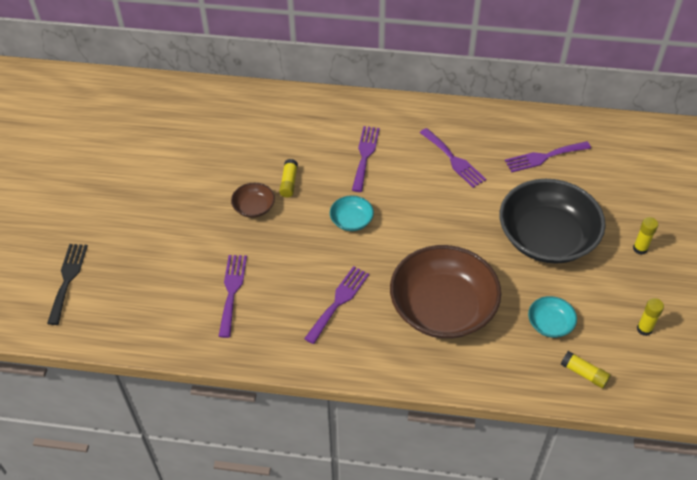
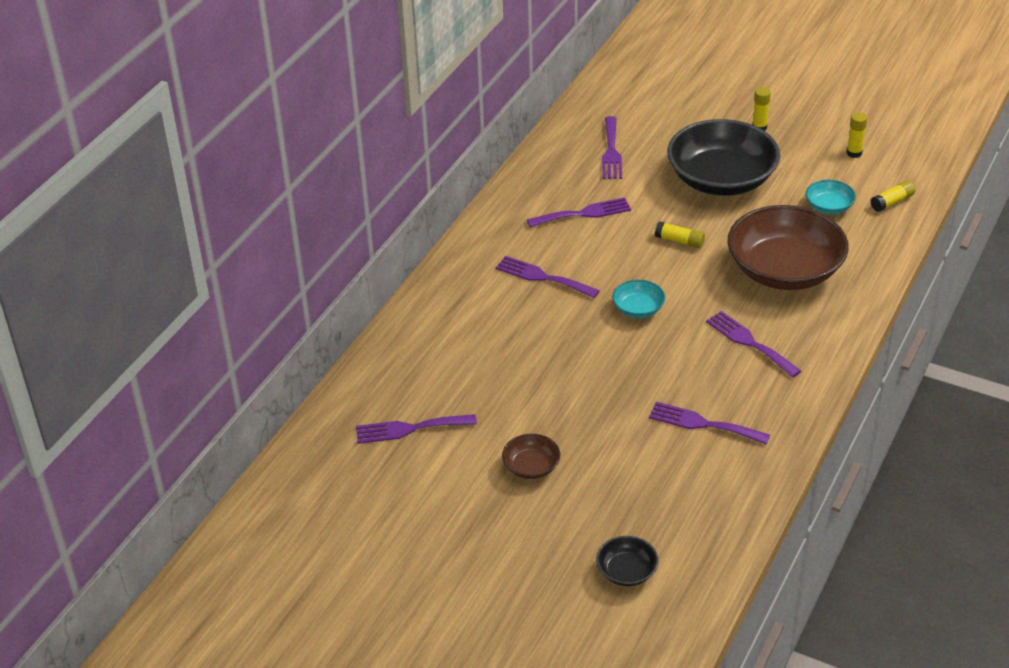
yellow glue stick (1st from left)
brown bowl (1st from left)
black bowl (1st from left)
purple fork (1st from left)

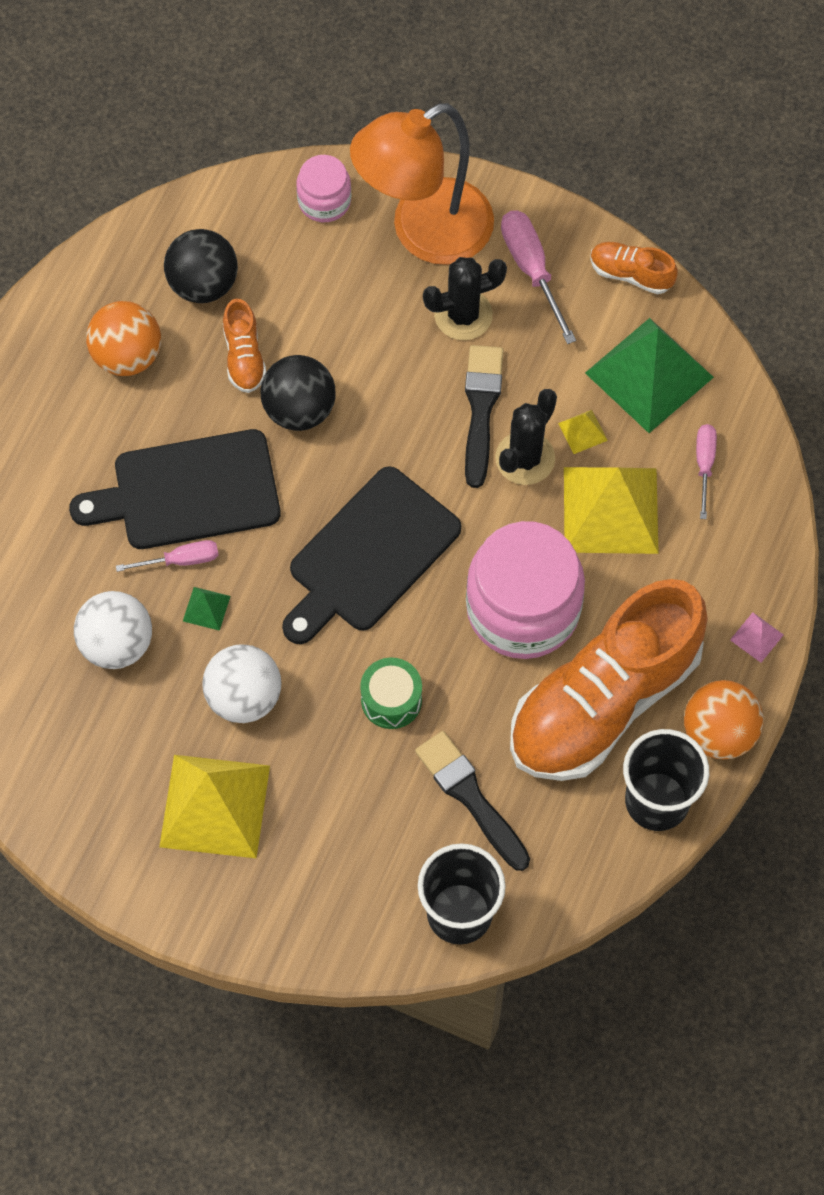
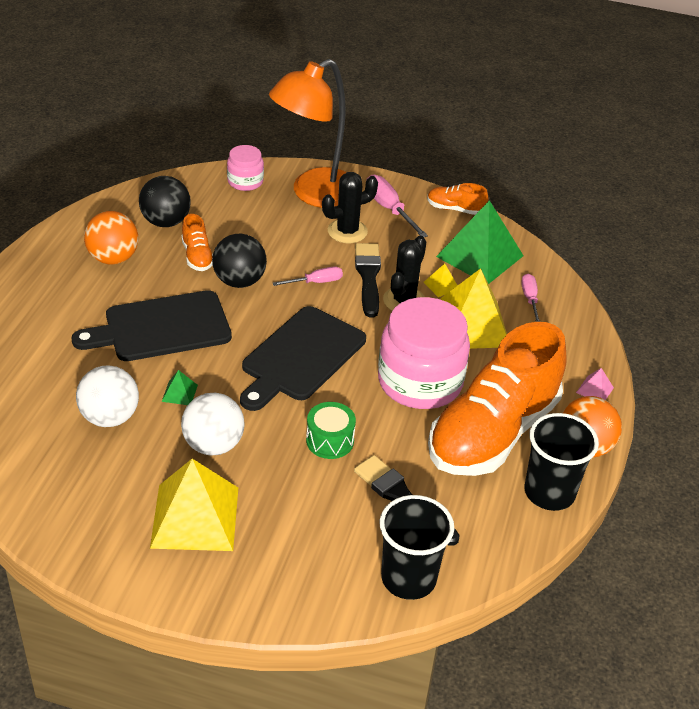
pink screwdriver (1st from left)

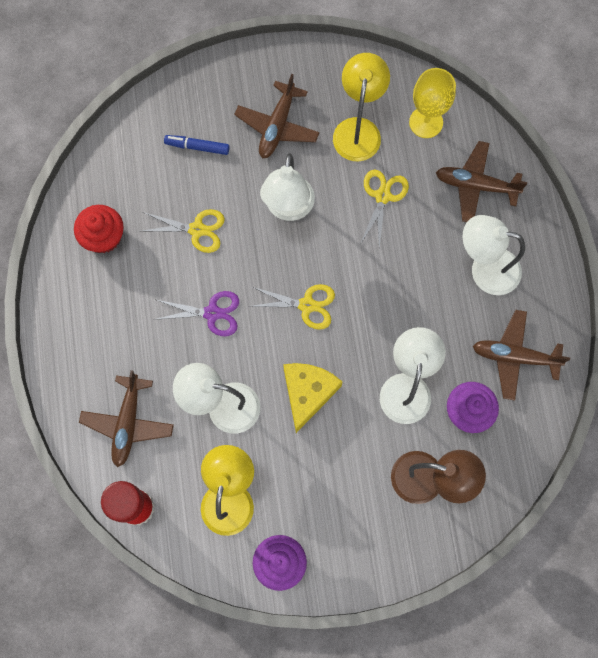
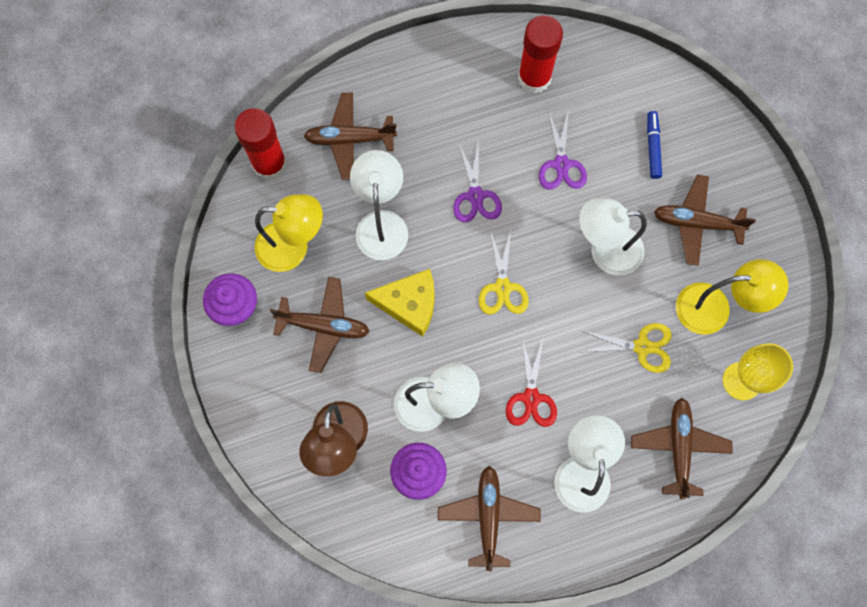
red glue stick (2nd from left)
purple scissors (2nd from left)
brown plane (1st from left)
red scissors

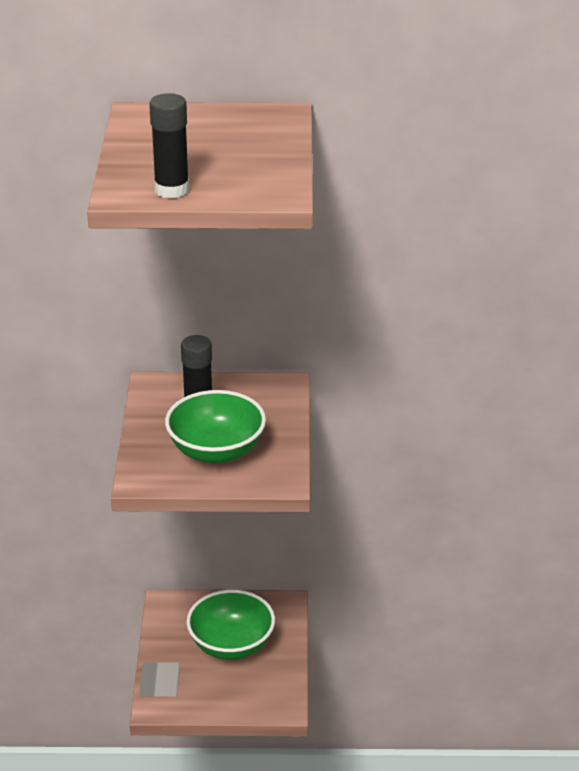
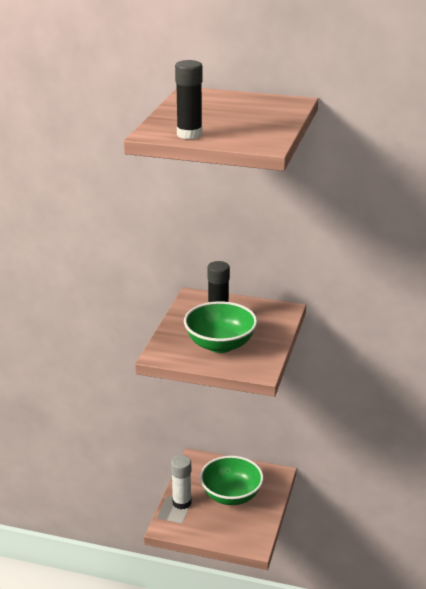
white glue stick

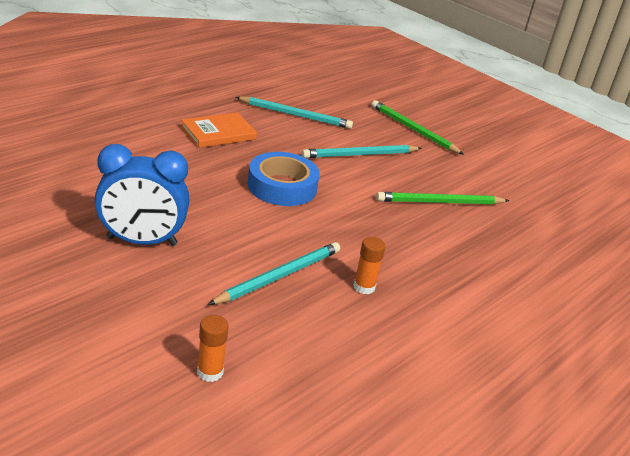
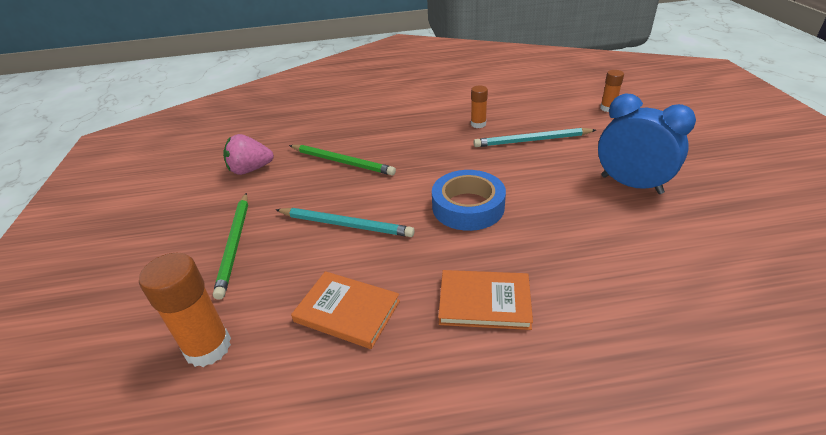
orange book (1st from left)
pink strawberry
orange glue stick (1st from left)

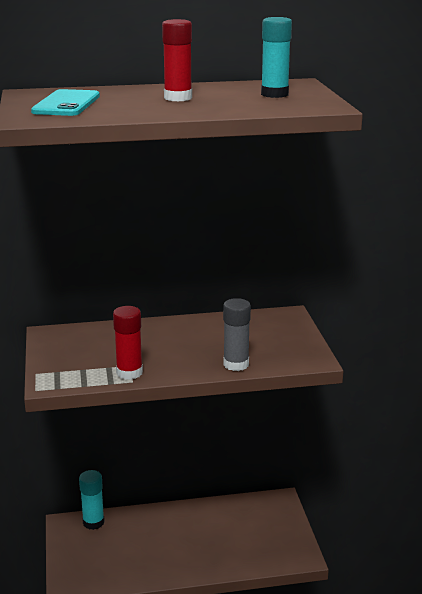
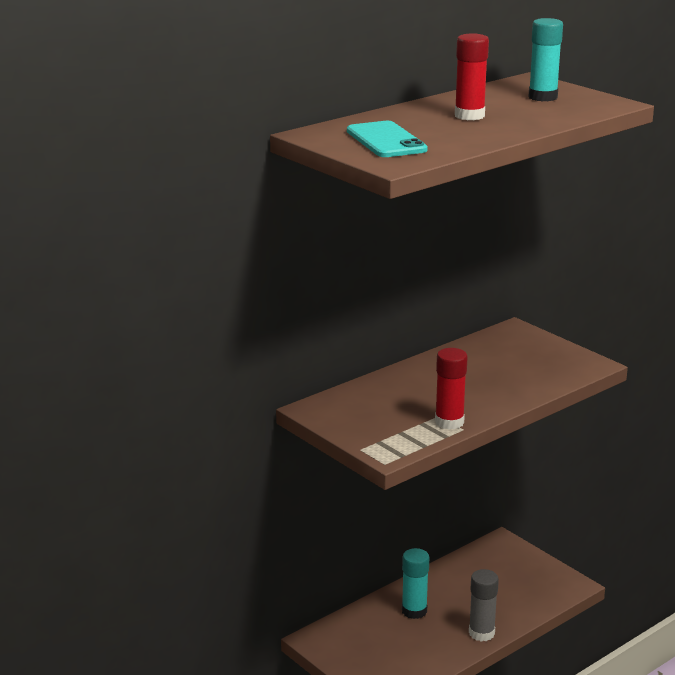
grey glue stick
turquoise glue stick (1st from left)

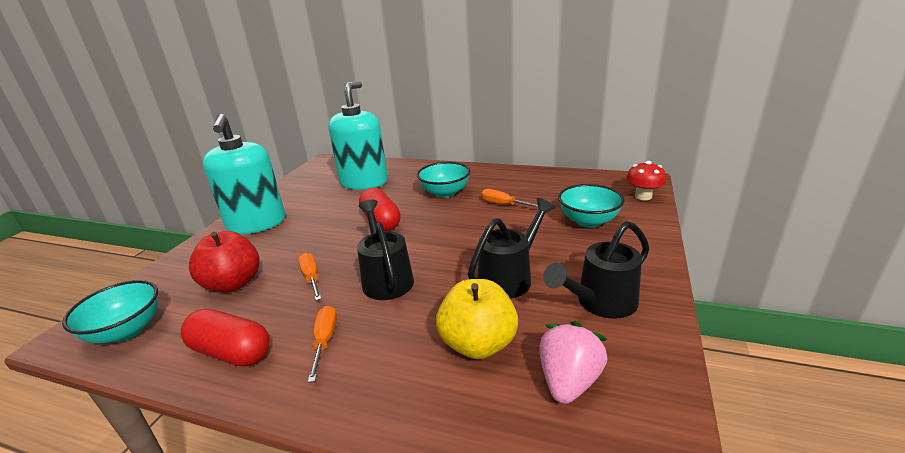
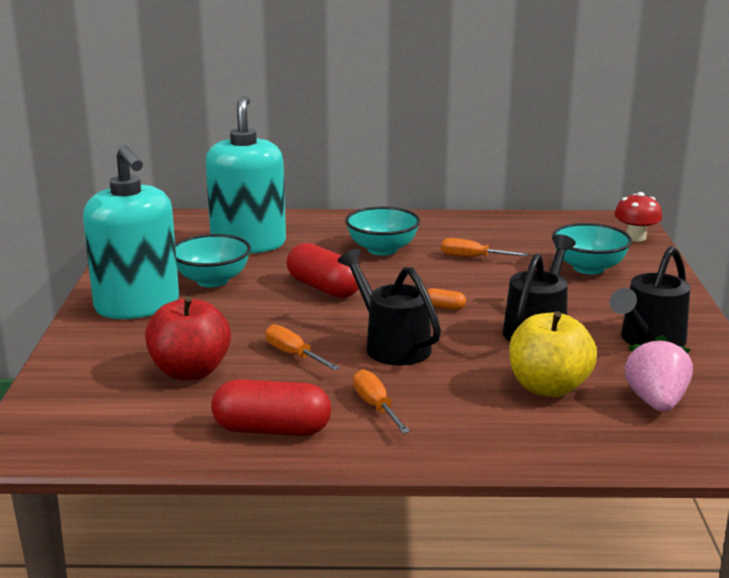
turquoise bowl (1st from left)
orange capsule

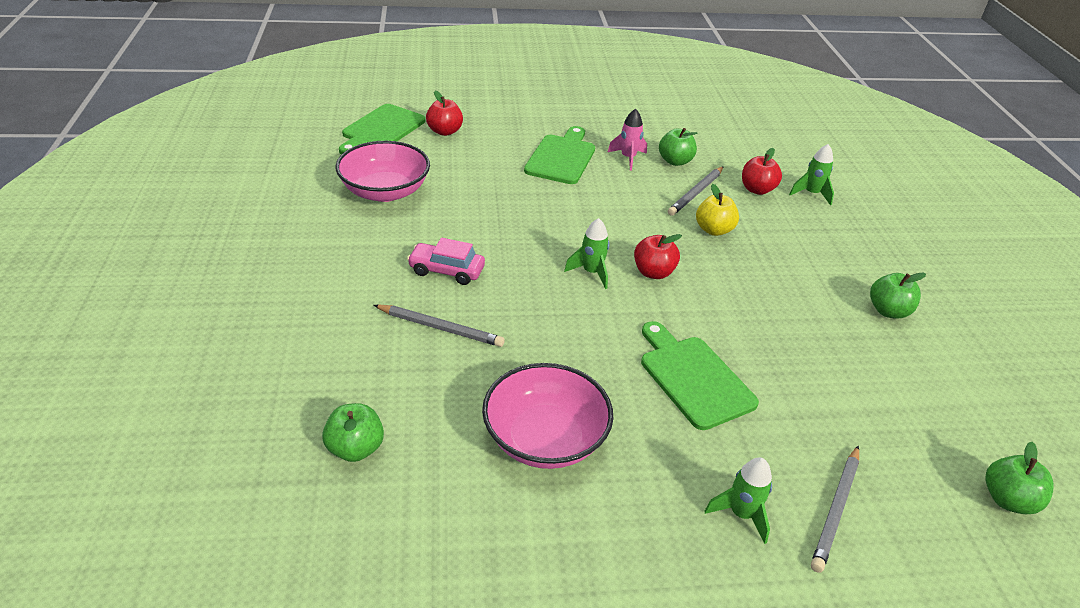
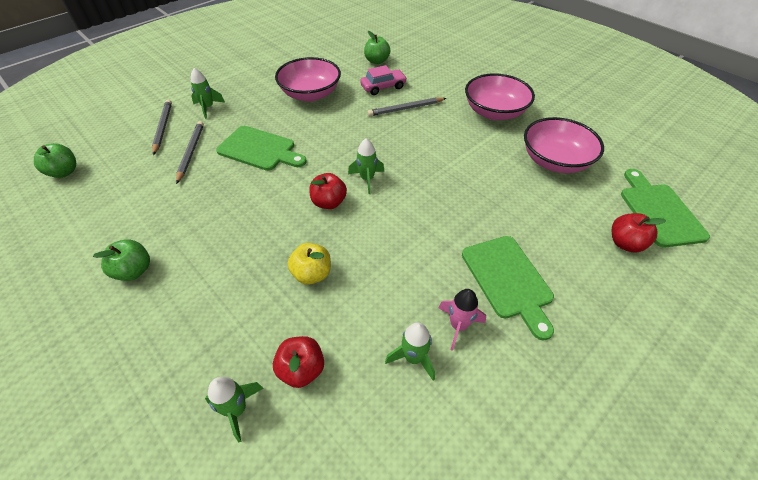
green rocket (4th from left)
grey pencil (2nd from left)
pink car
pink bowl (2nd from left)

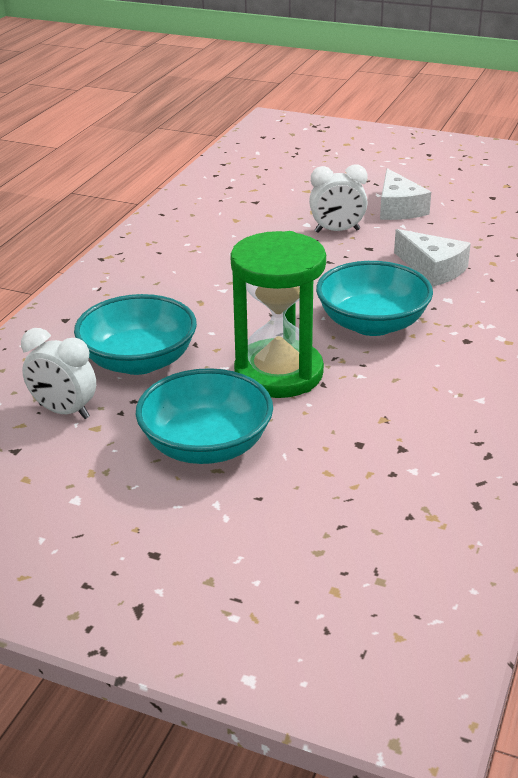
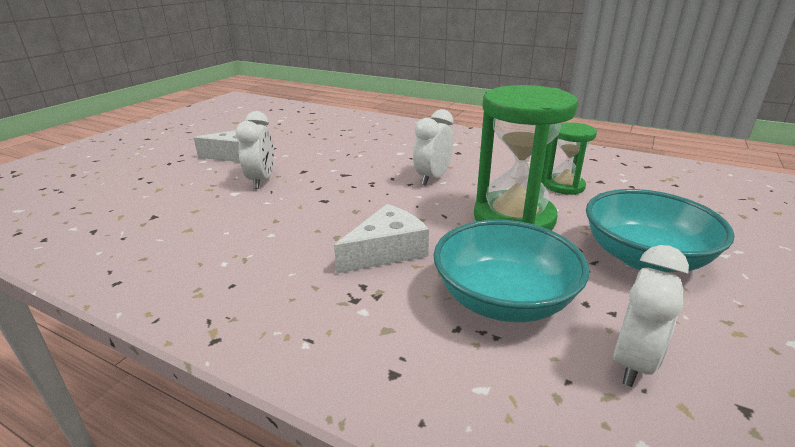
white cheese (2nd from left)
white clock (2nd from left)
green hourglass (2nd from left)

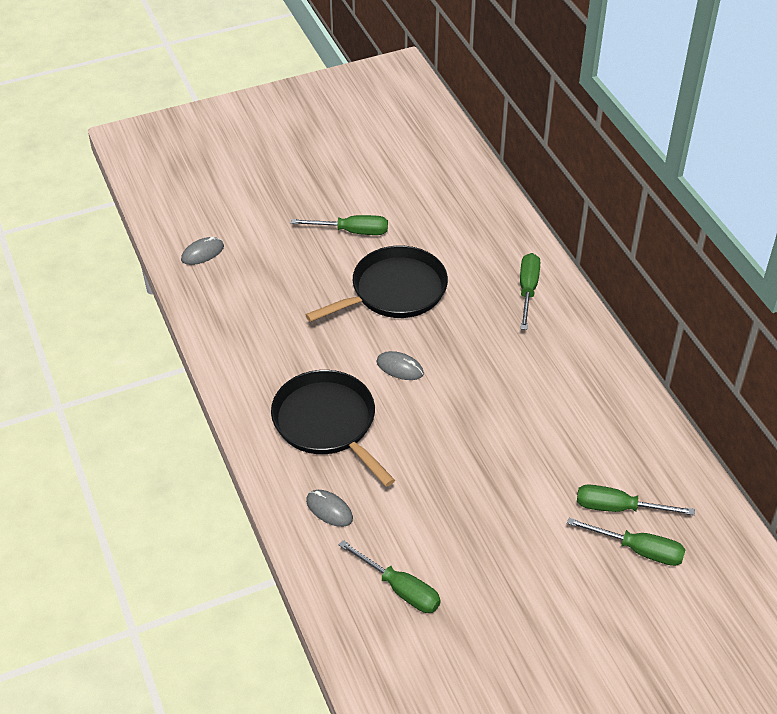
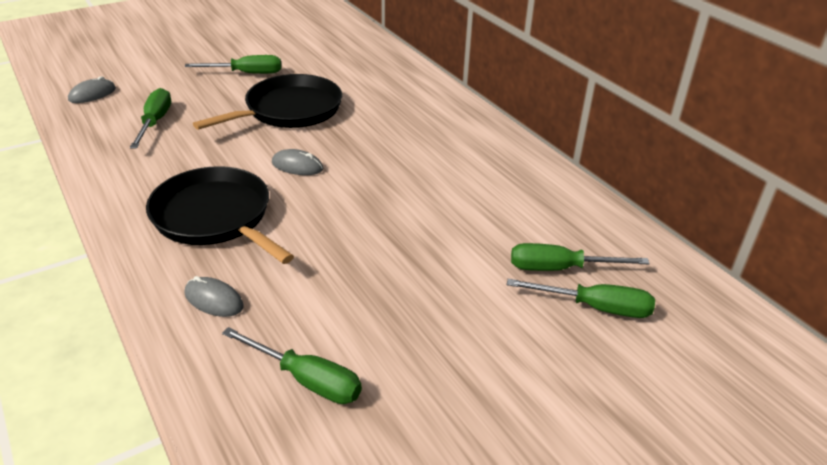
green screwdriver (1st from left)

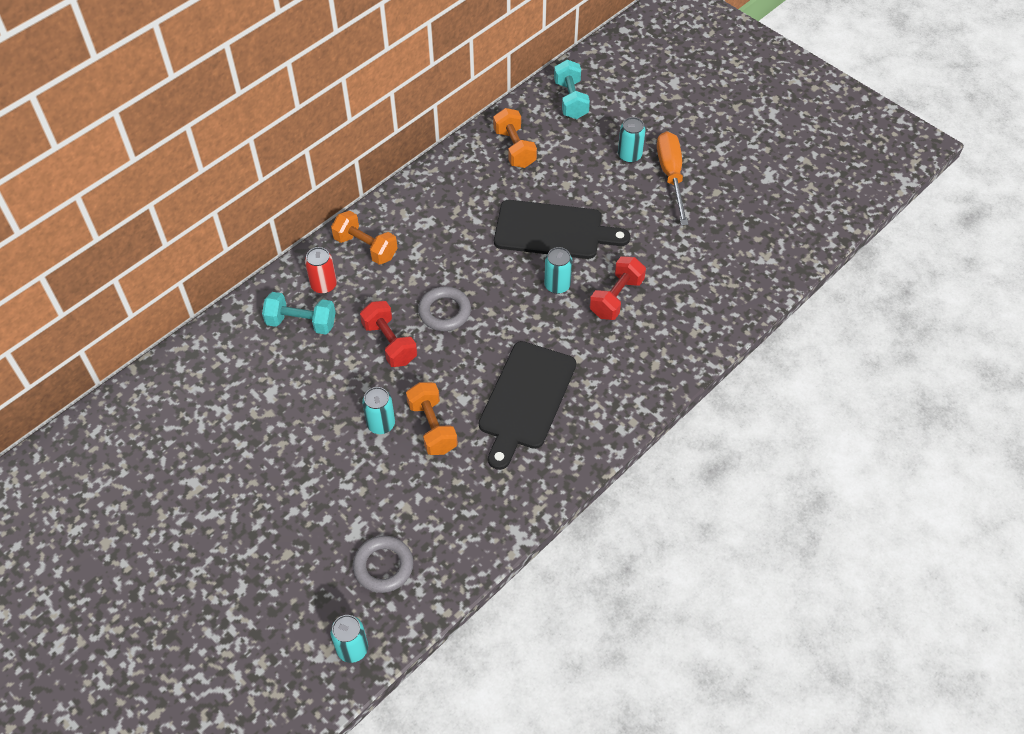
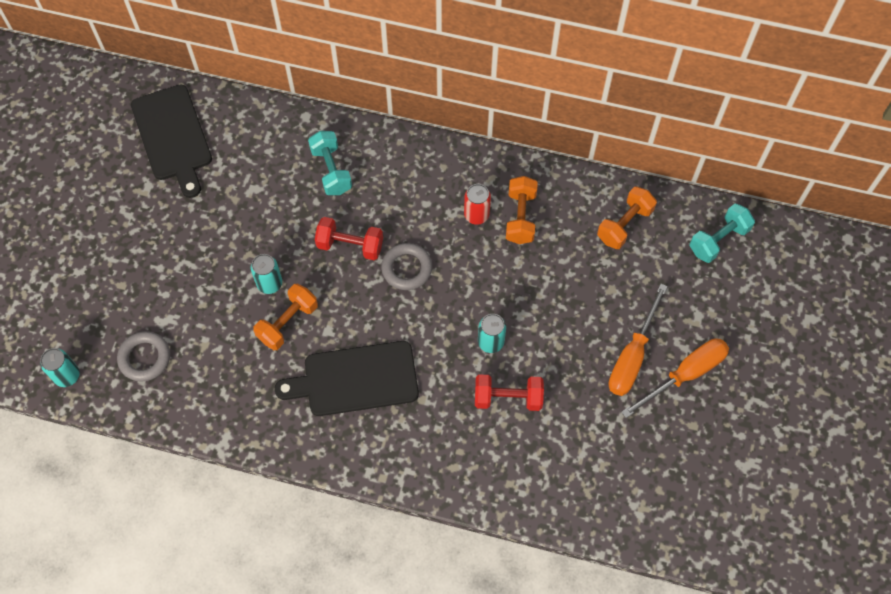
turquoise can (4th from left in the first image)
black cutting board (1st from left)
orange dumbbell (2nd from left)
red can
red dumbbell (1st from left)
orange screwdriver (1st from left)

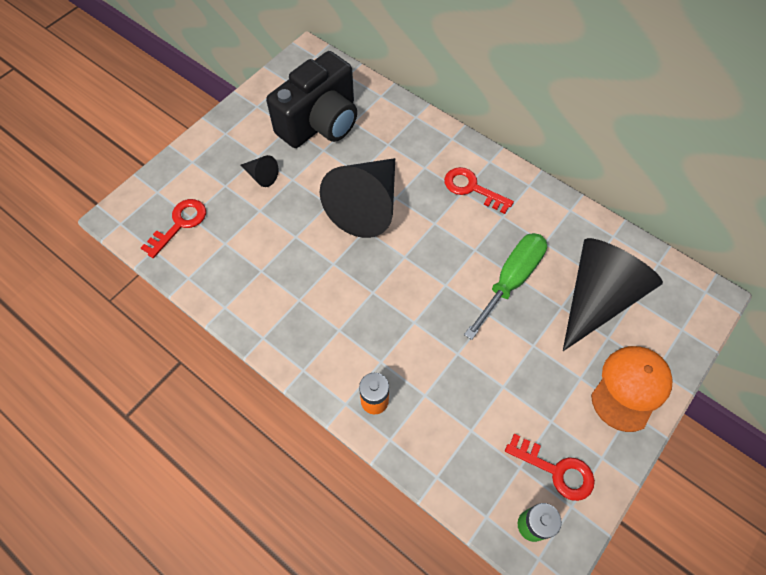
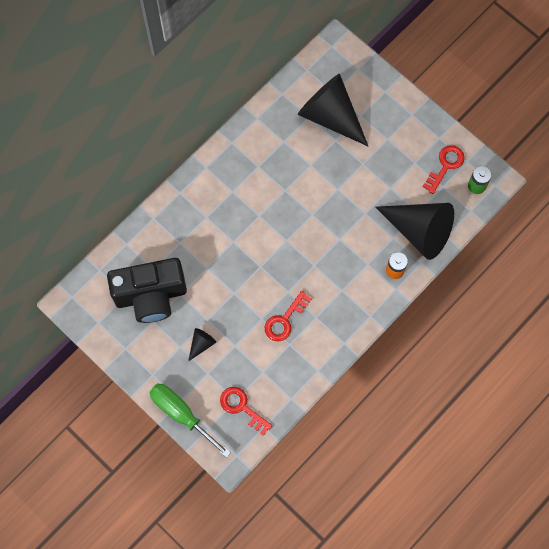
black camera
black cone (3rd from left)
red key (2nd from left)
green screwdriver
orange cap

